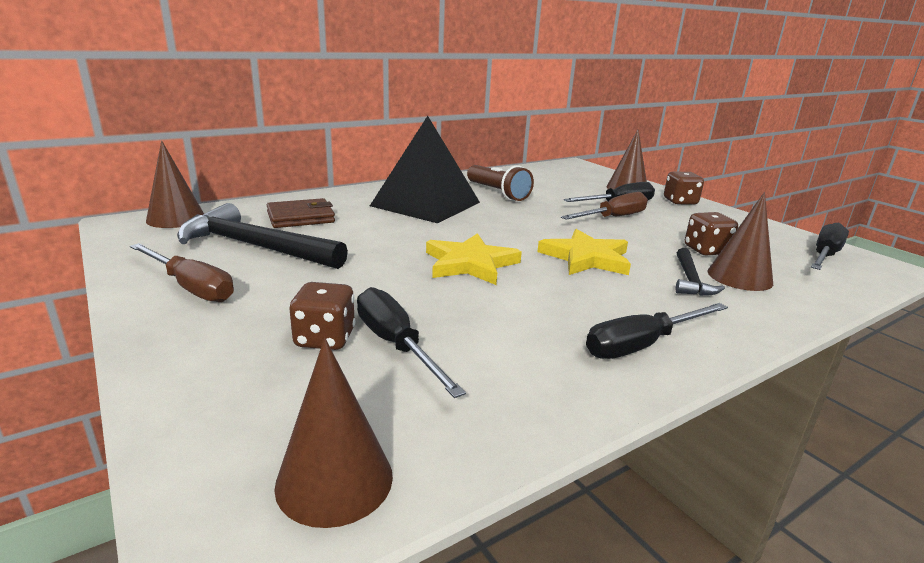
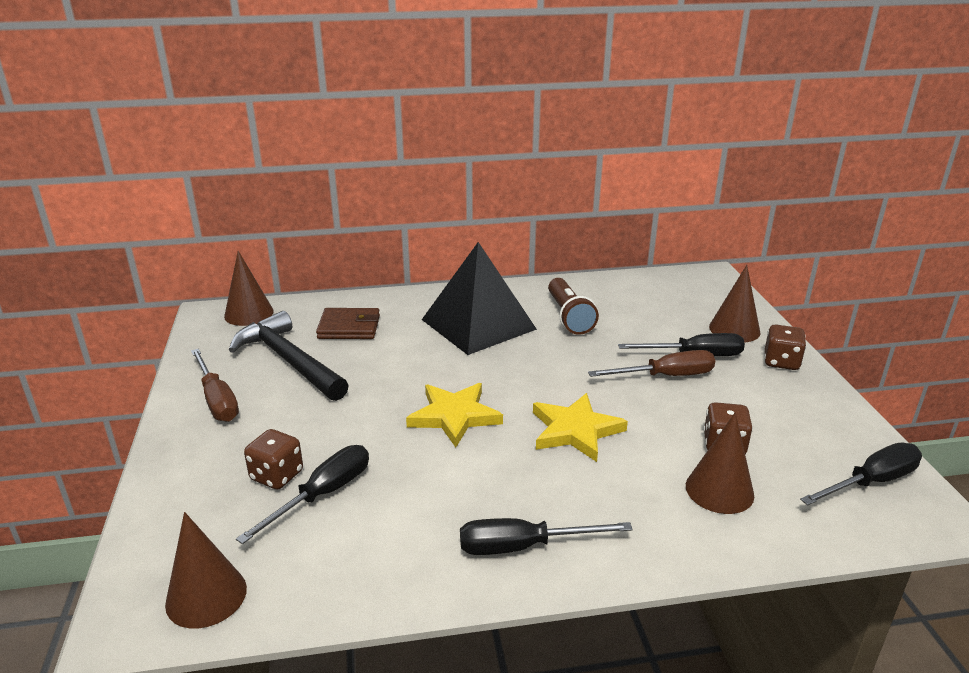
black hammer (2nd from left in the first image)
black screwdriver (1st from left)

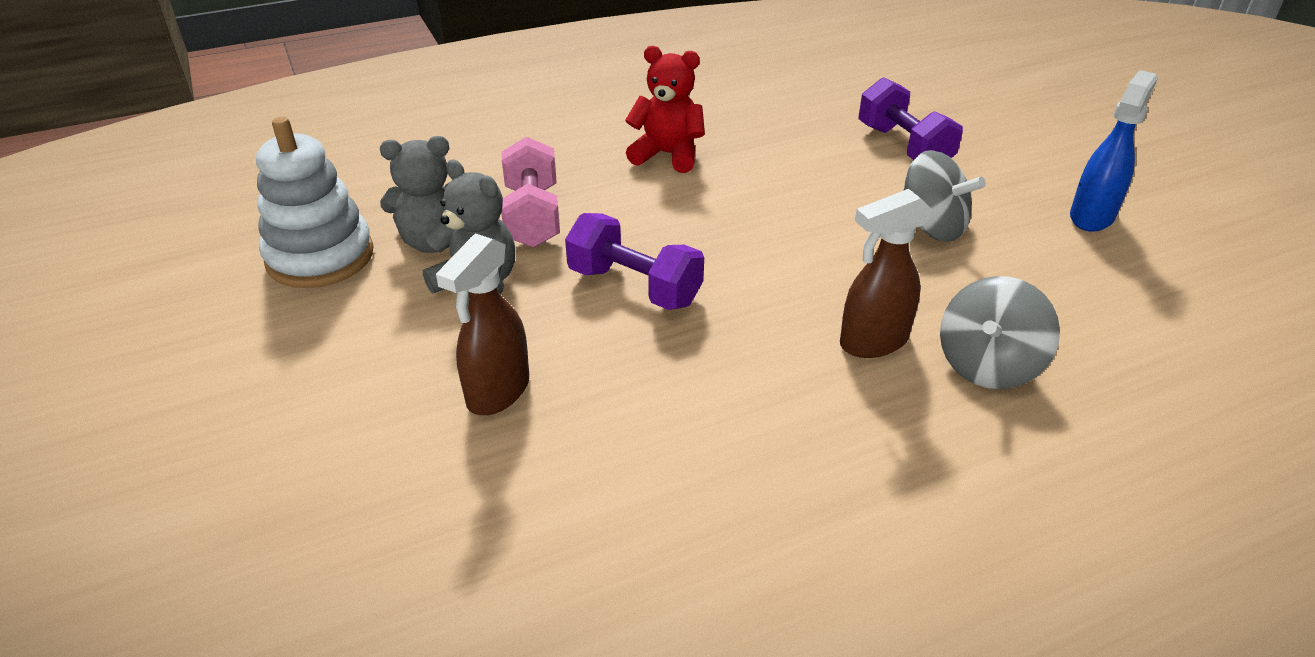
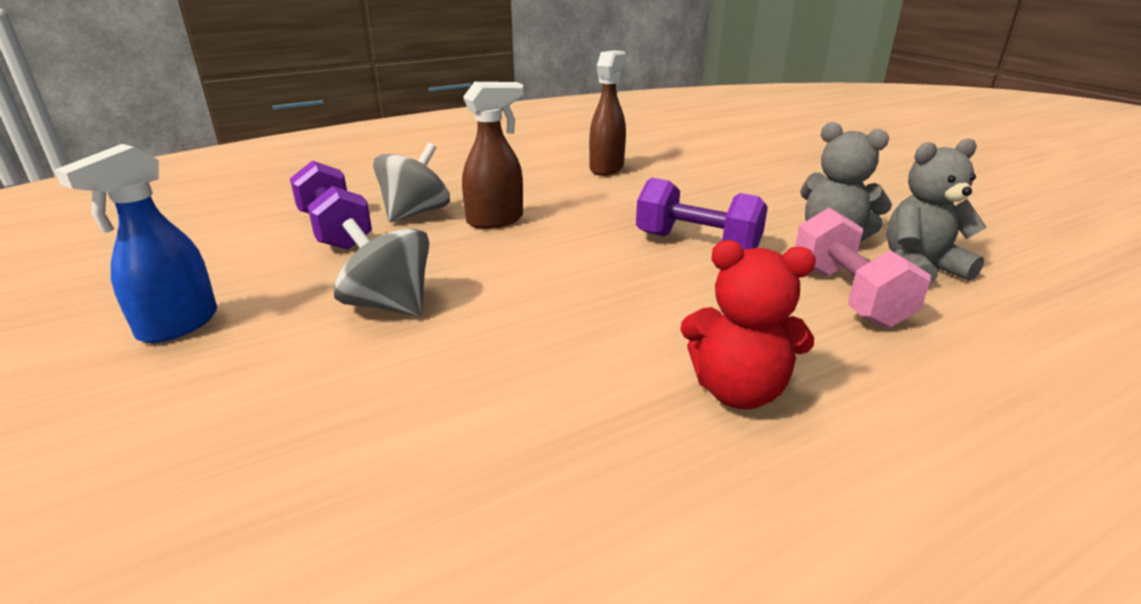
purple dumbbell (1st from left)
white stacking toy
brown spray bottle (2nd from left)

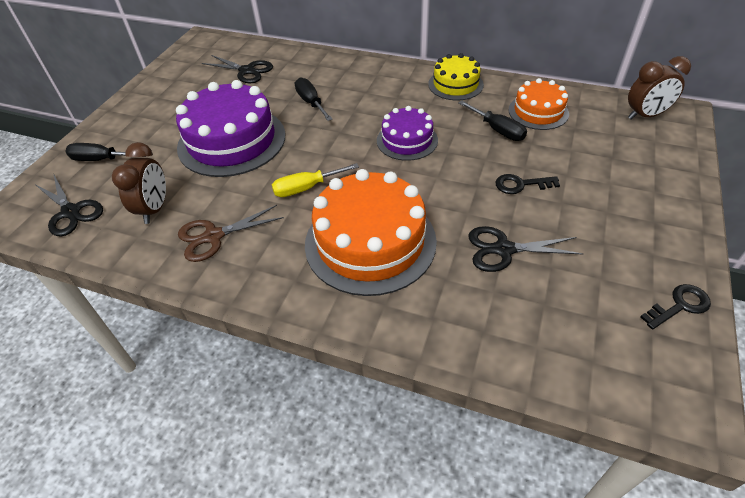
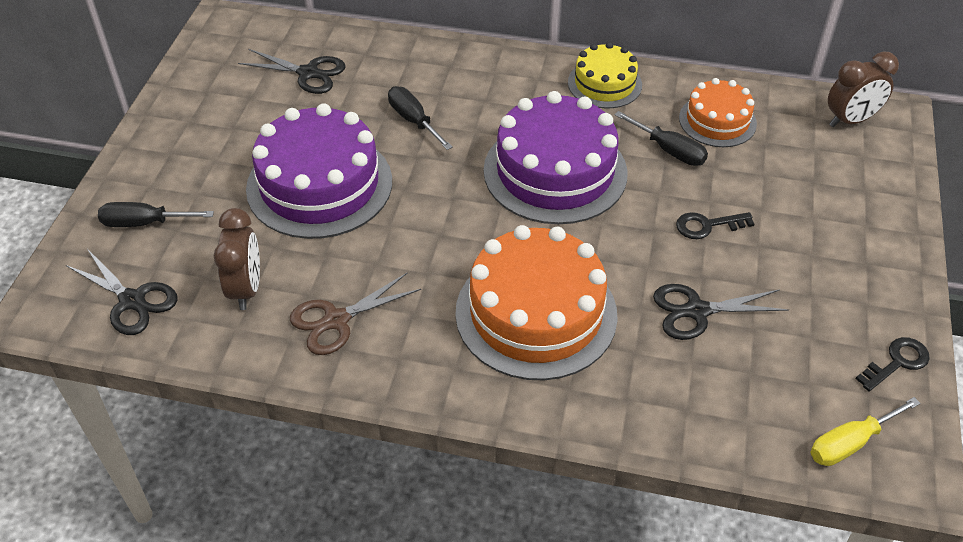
purple cake (2nd from left)
yellow screwdriver

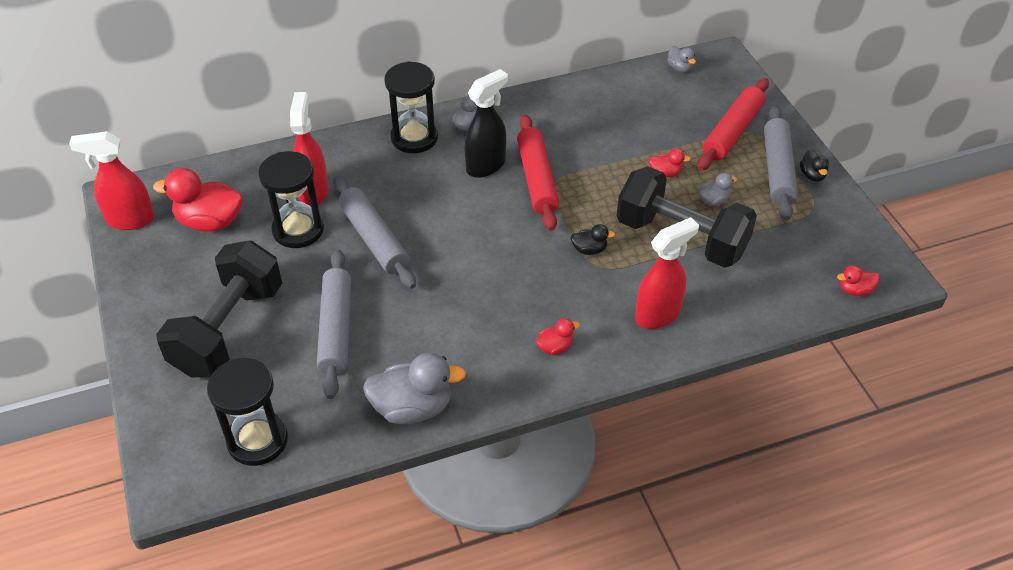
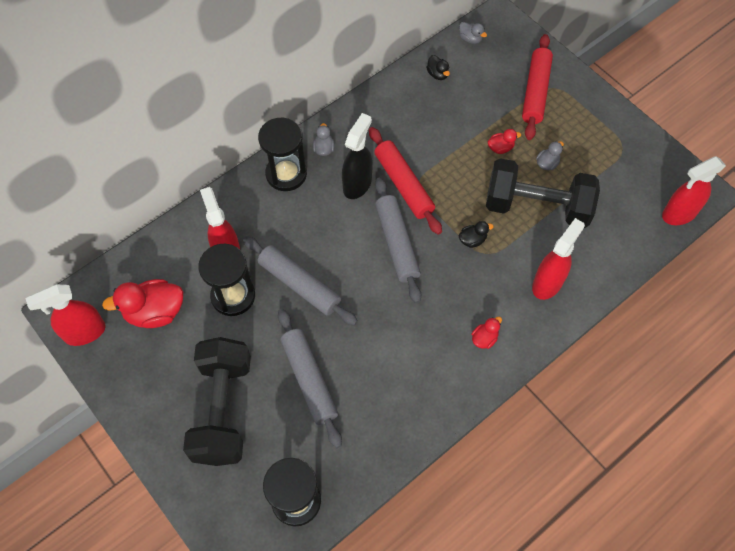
grey rolling pin (3rd from left)
black duck (1st from left)
red spray bottle (4th from left)
grey duck (1st from left in the first image)

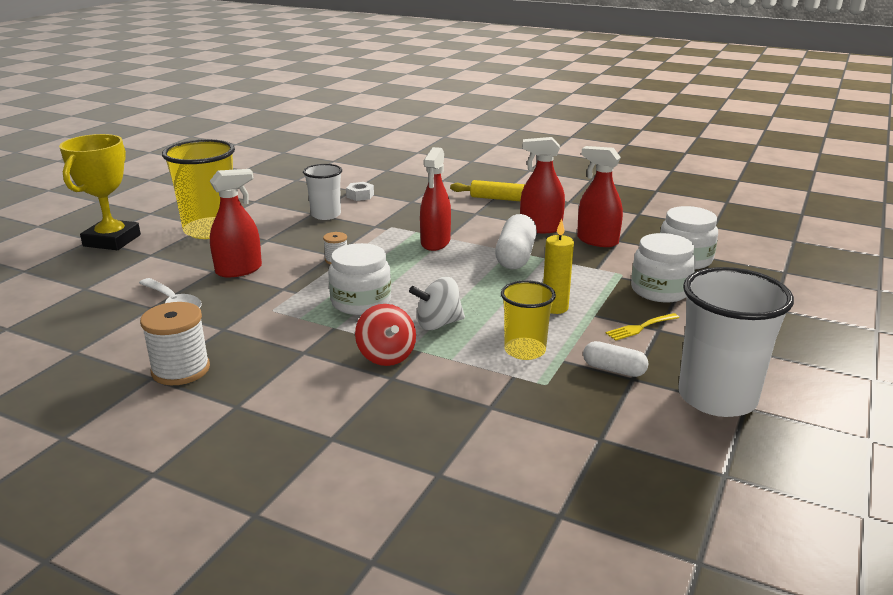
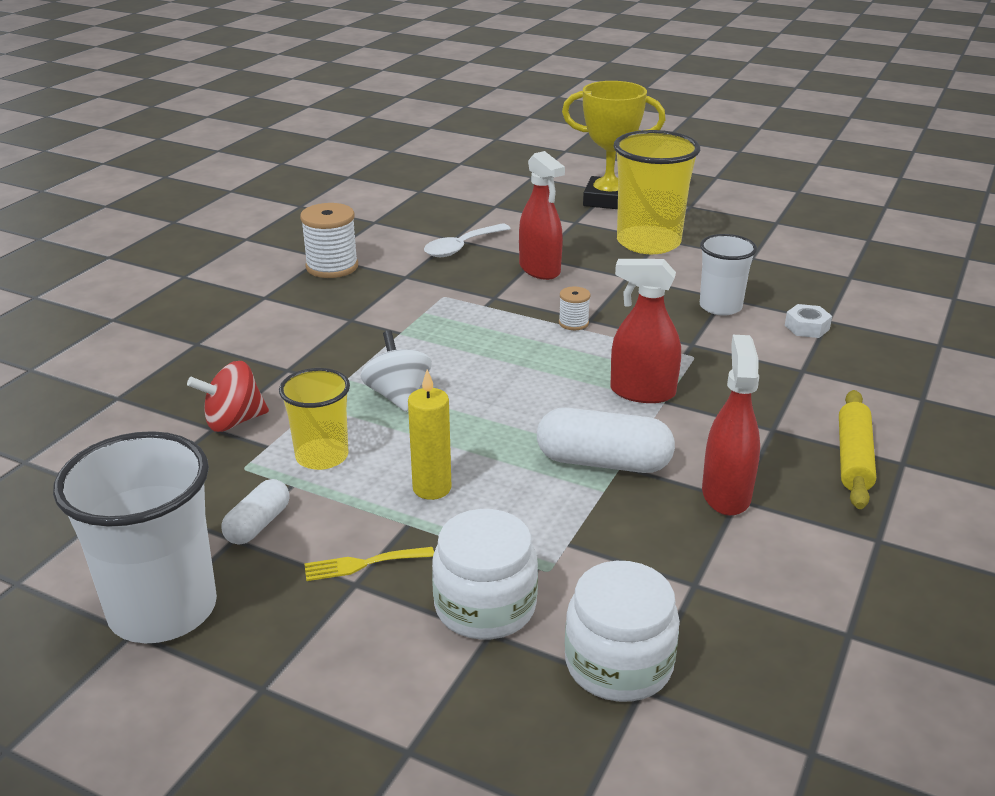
red spray bottle (4th from left in the first image)
white jar (1st from left in the first image)
red spinning top
yellow fork

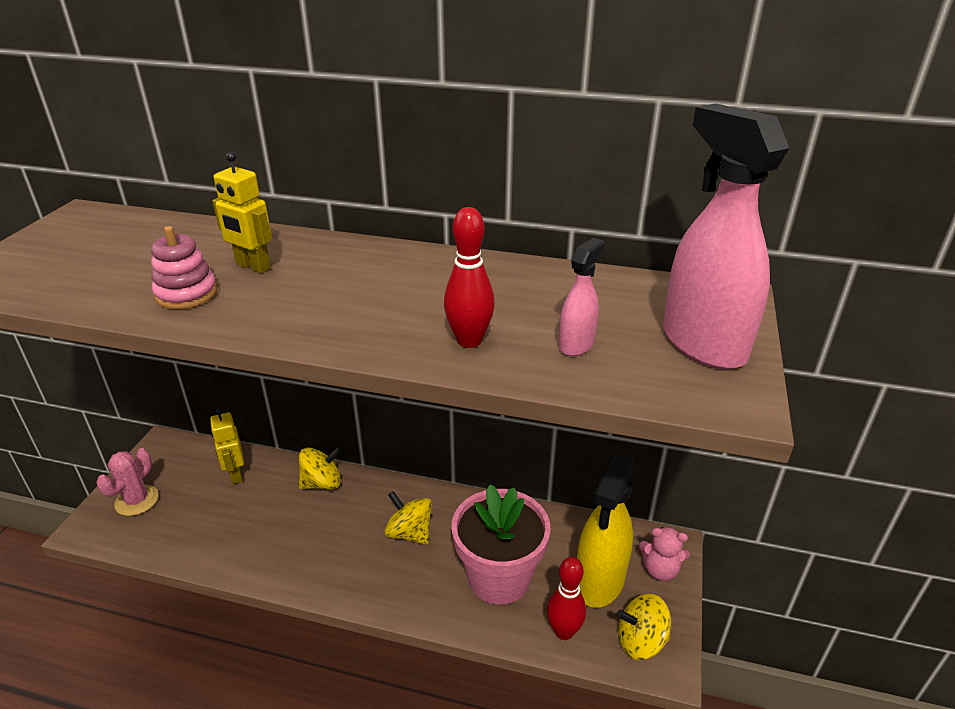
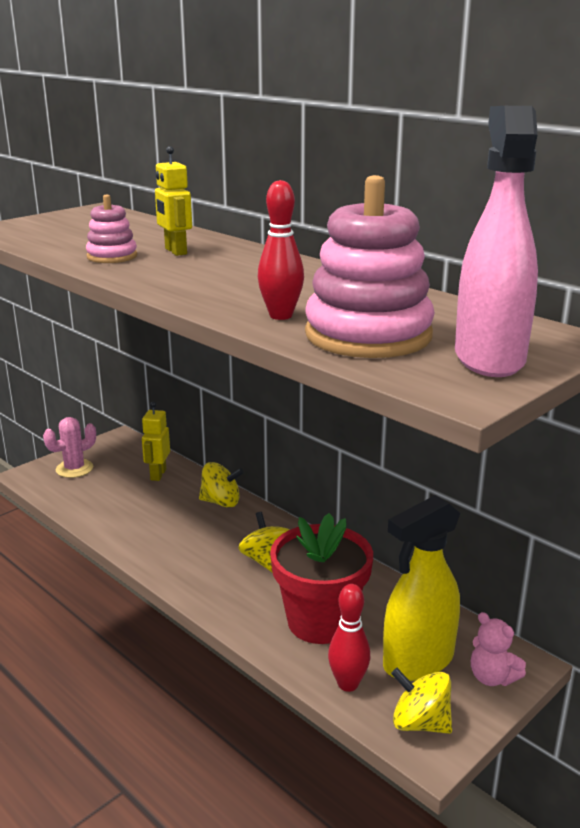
pink stacking toy (2nd from left)
red flower pot

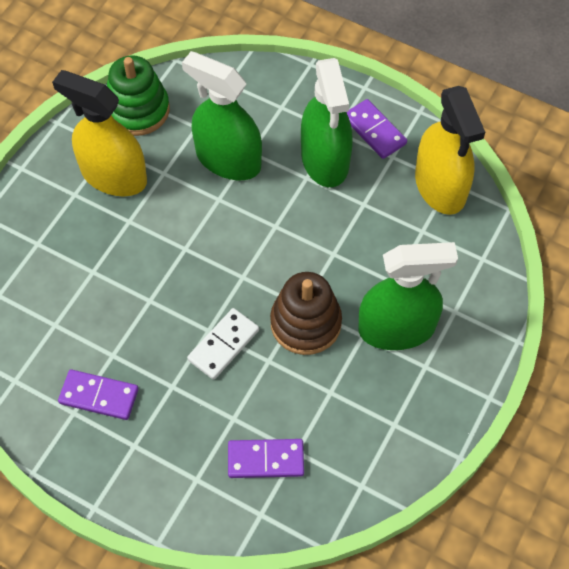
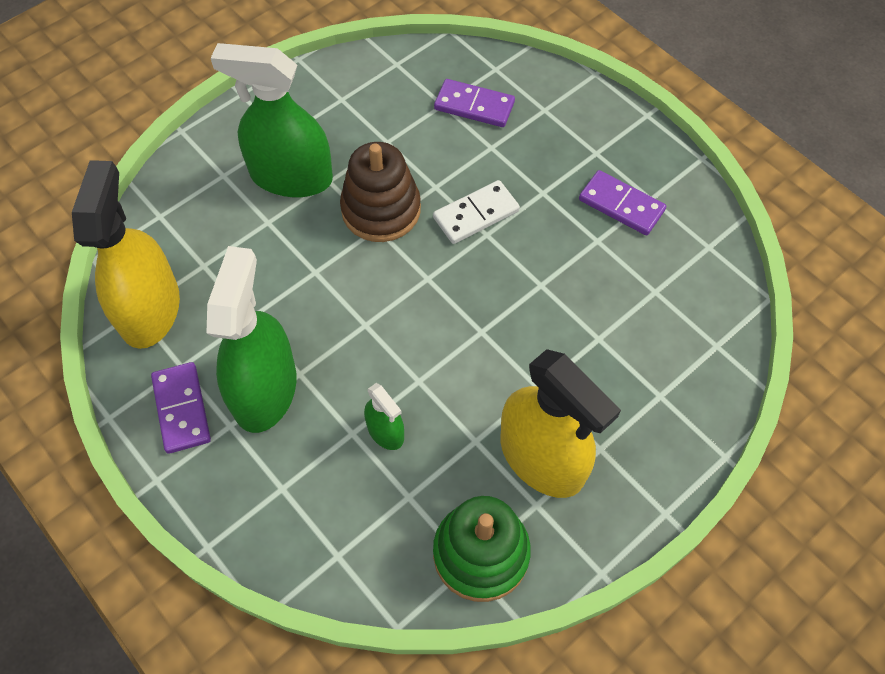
green spray bottle (3rd from left)

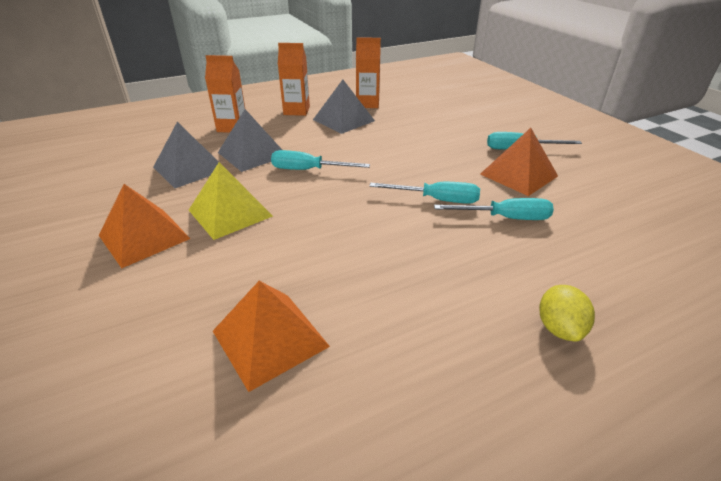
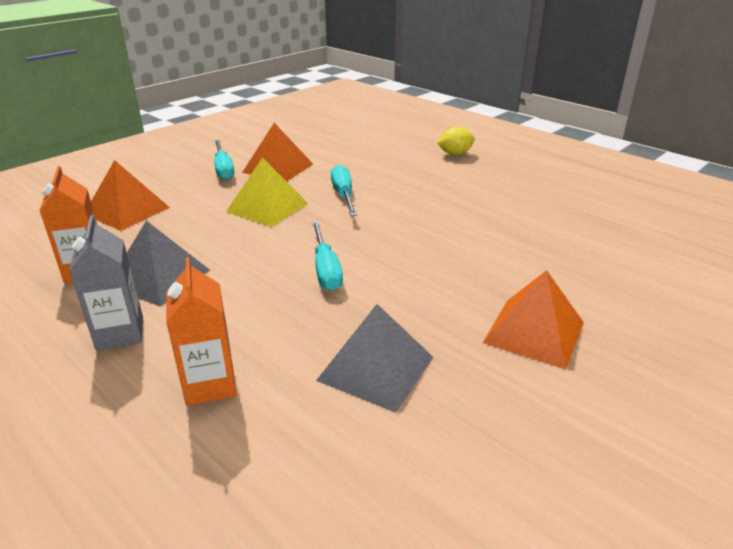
grey carton
grey pyramid (2nd from left in the first image)
yellow pyramid
turquoise screwdriver (3rd from left in the first image)
orange pyramid (1st from left)

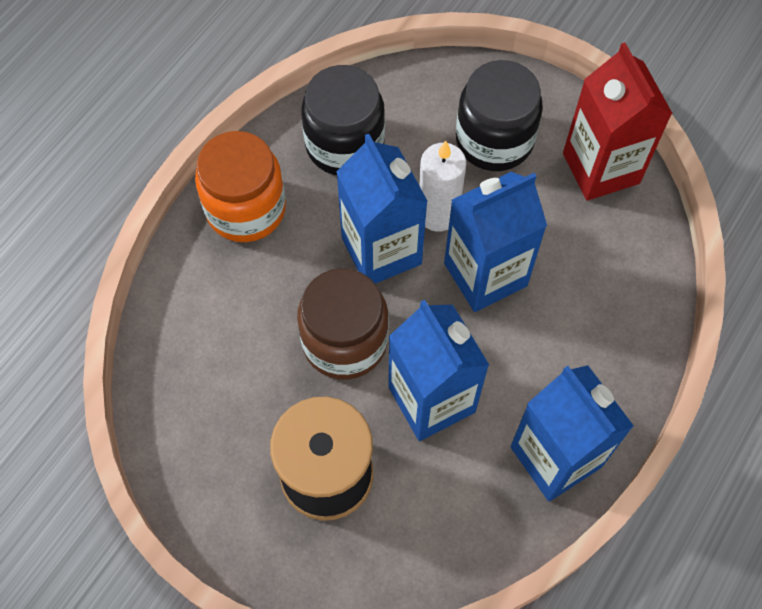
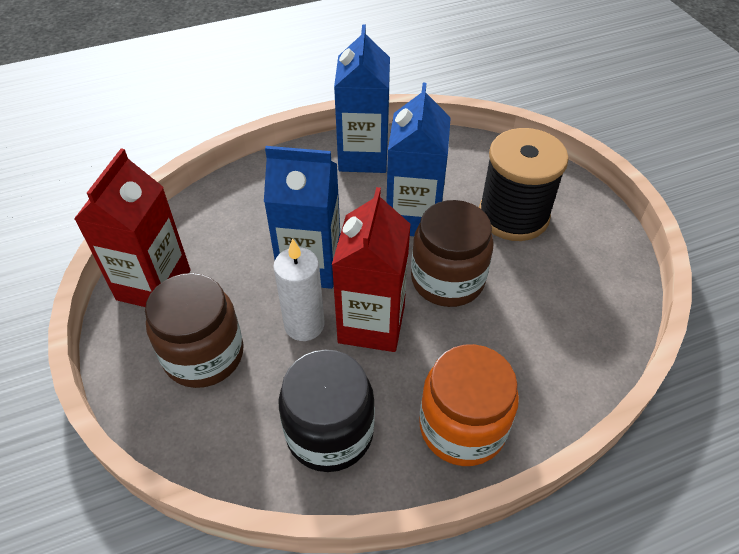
brown jar (1st from left)
red carton (2nd from left)

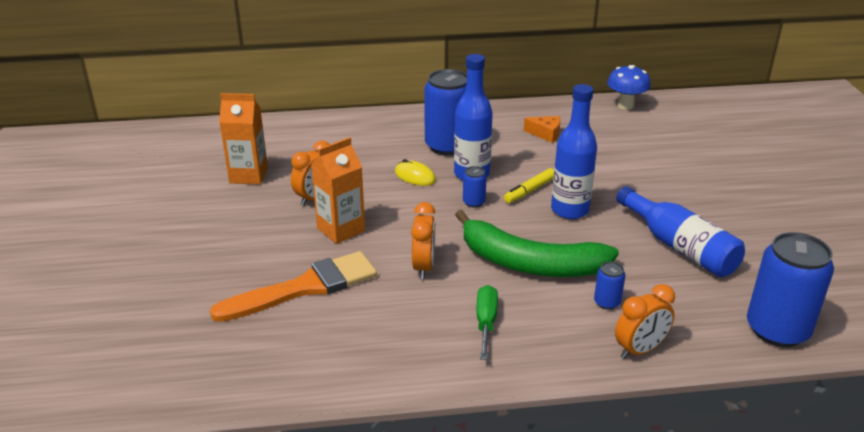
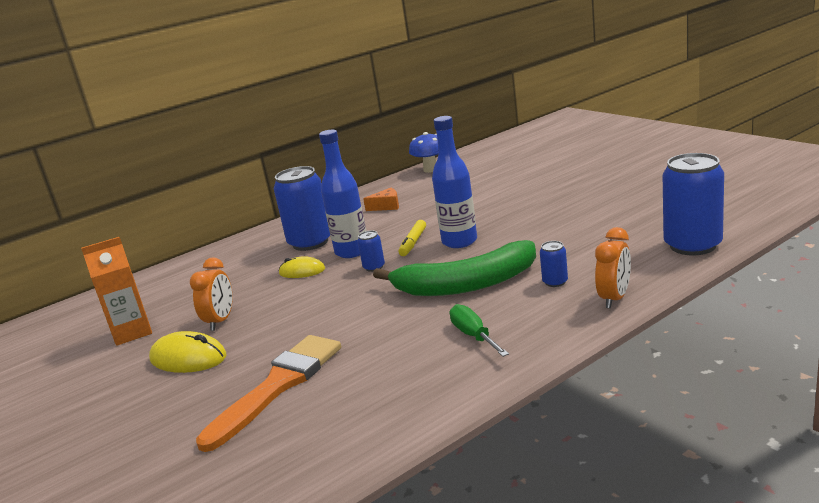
orange carton (2nd from left in the first image)
blue bottle (3rd from left in the first image)
orange clock (2nd from left in the first image)
yellow mouse (1st from left)

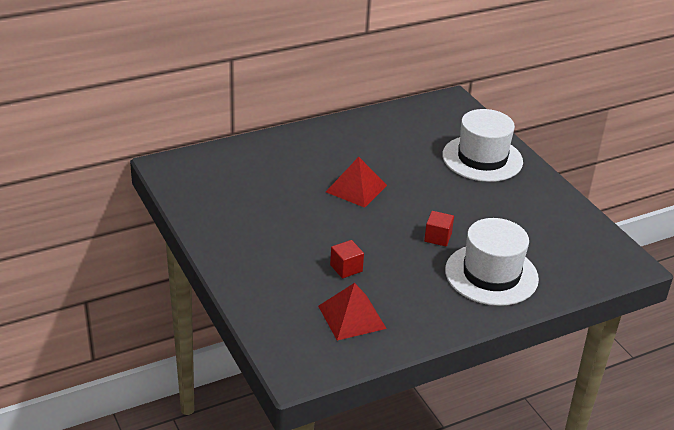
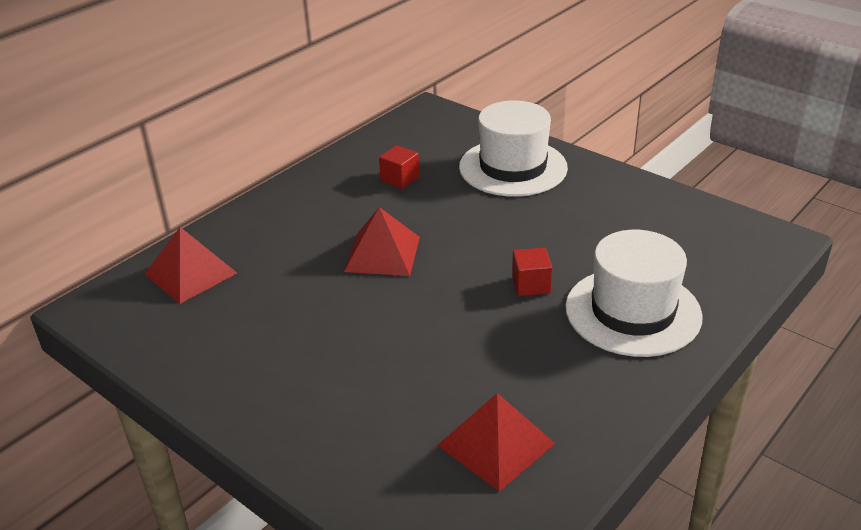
red cube (1st from left)
red pyramid (1st from left)

